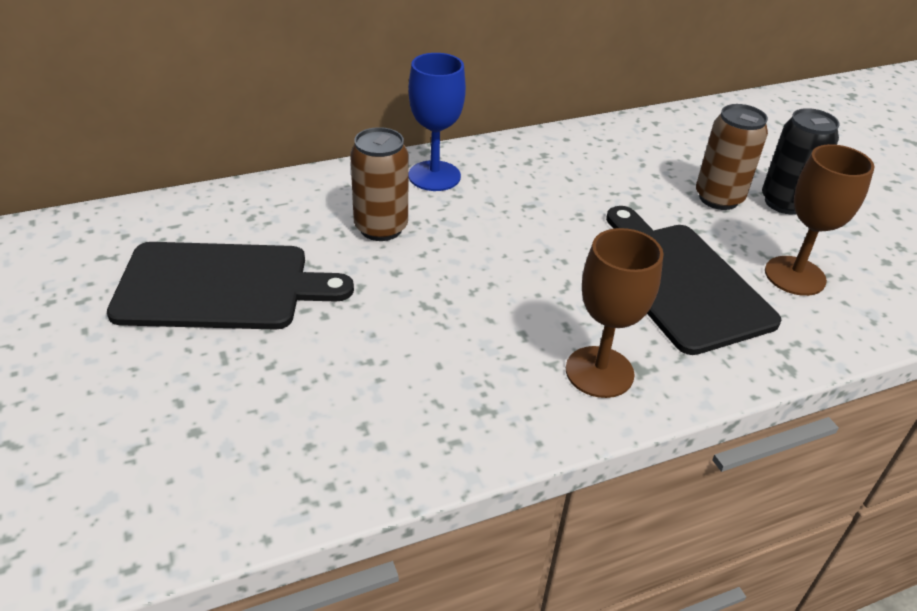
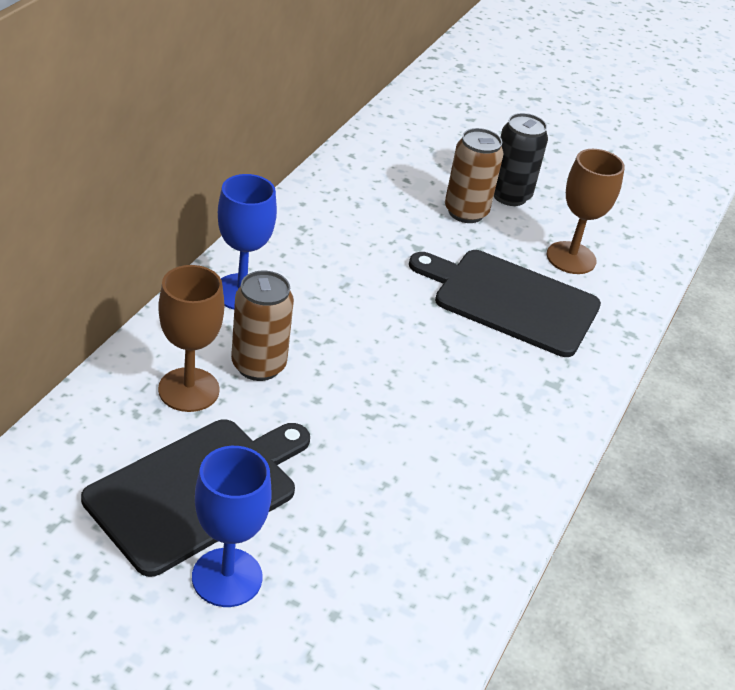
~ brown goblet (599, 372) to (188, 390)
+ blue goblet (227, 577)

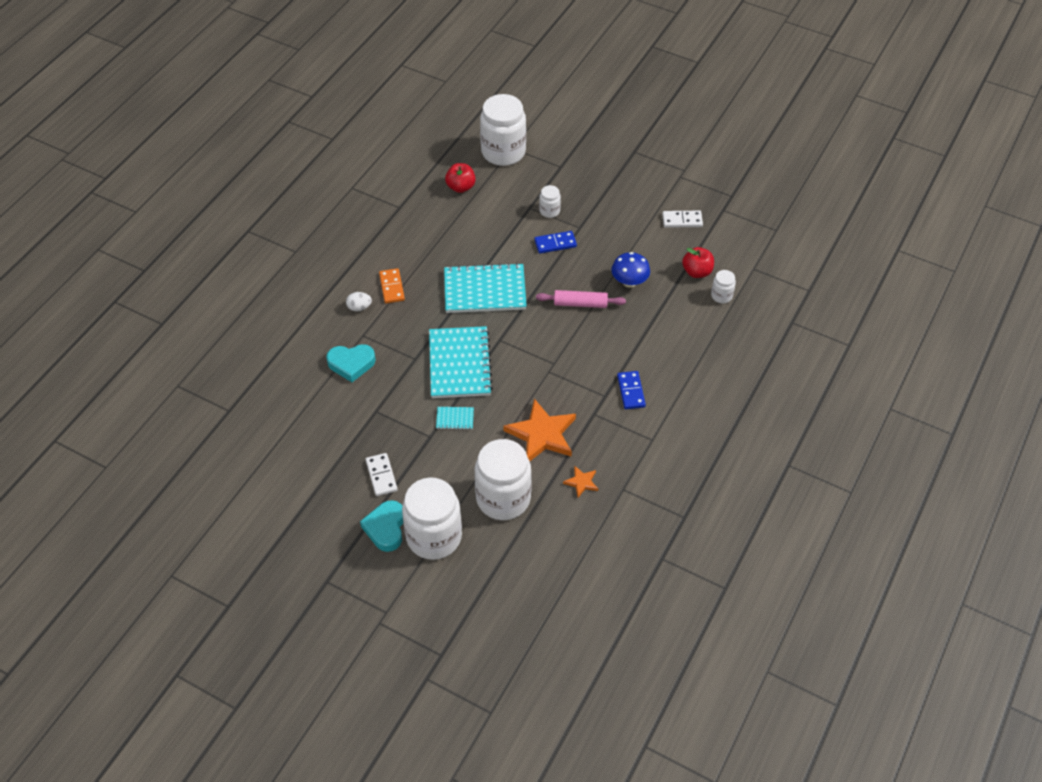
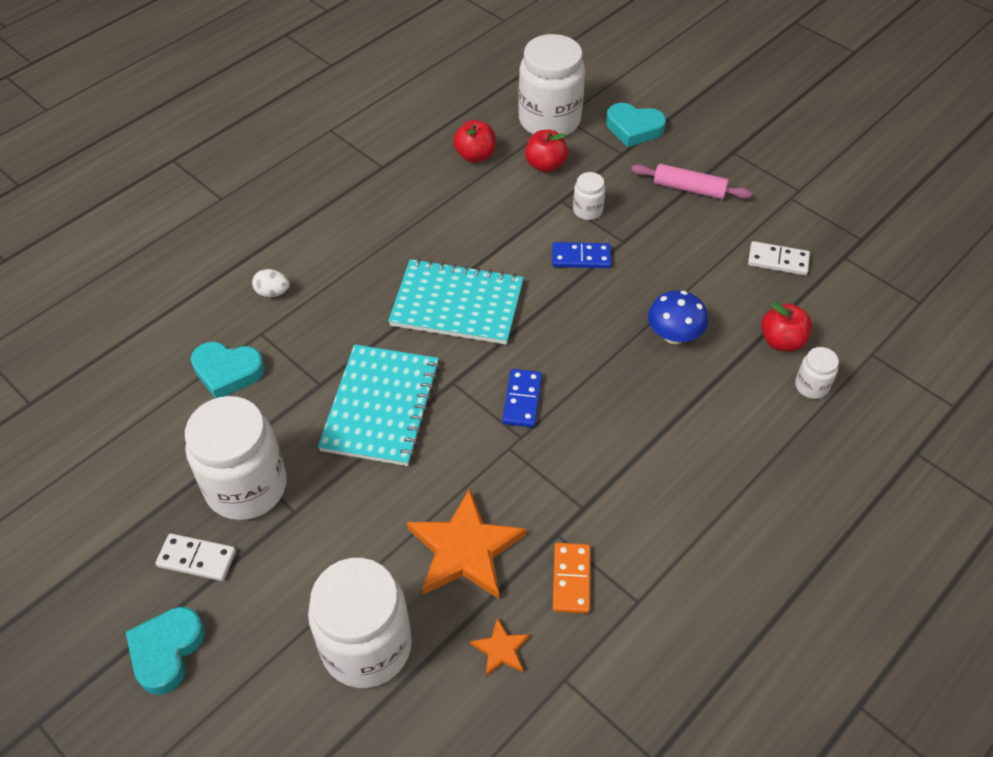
~ white domino (381, 476) = (197, 559) 75 degrees counterclockwise
~ white jar (434, 537) to (246, 487)
~ blue domino (631, 391) to (522, 400)
+ red apple (545, 165)
~ orange domino (391, 287) to (571, 579)
+ turquoise heart (634, 128)
~ pink rolling pin (580, 304) to (689, 189)
- turquoise notebook (455, 419)

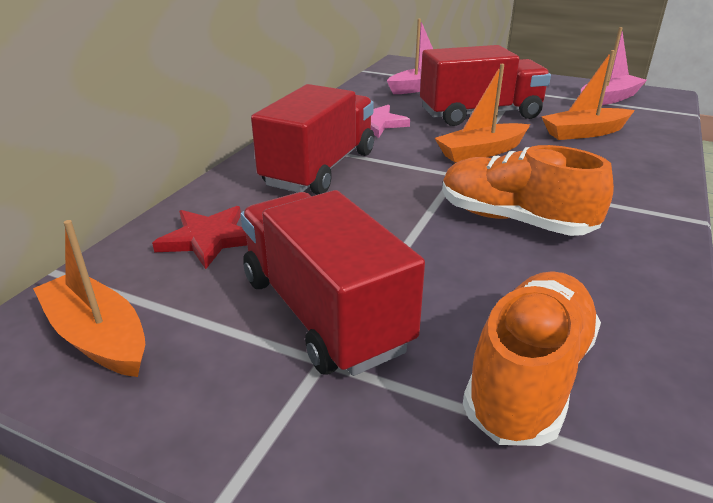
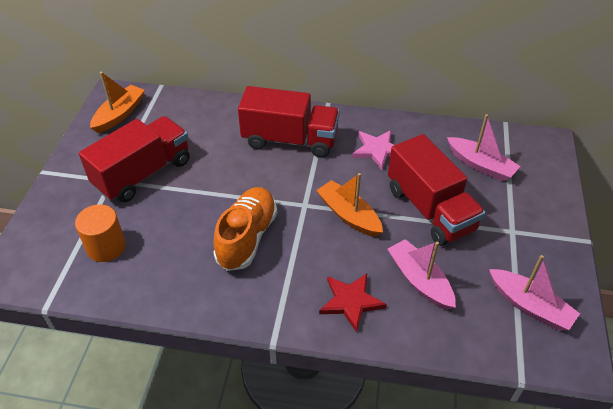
~ orange shoe (529, 377) to orange cylinder (106, 247)
~ red star (208, 239) to (351, 302)
~ orange boat (584, 132) to pink boat (419, 280)

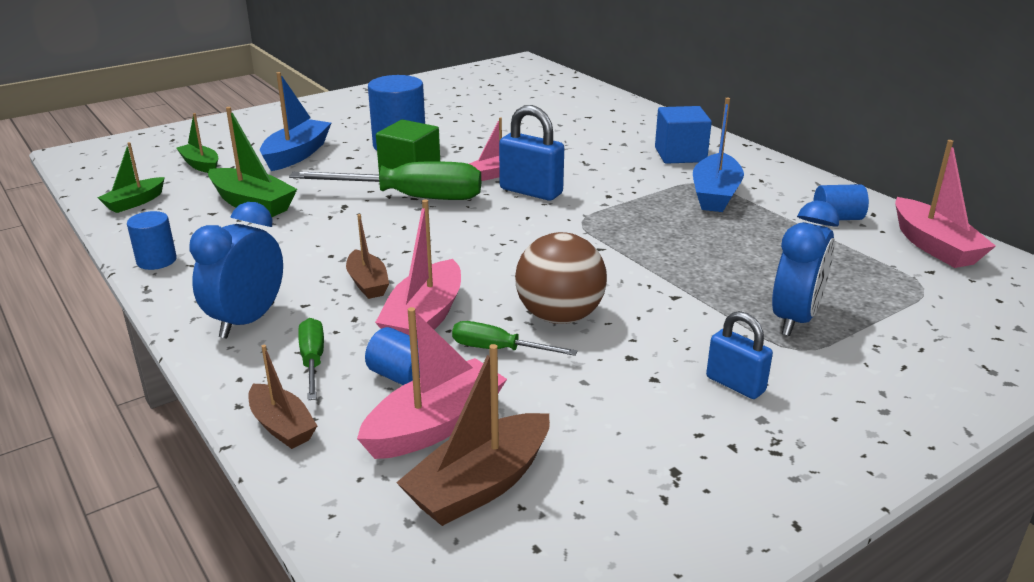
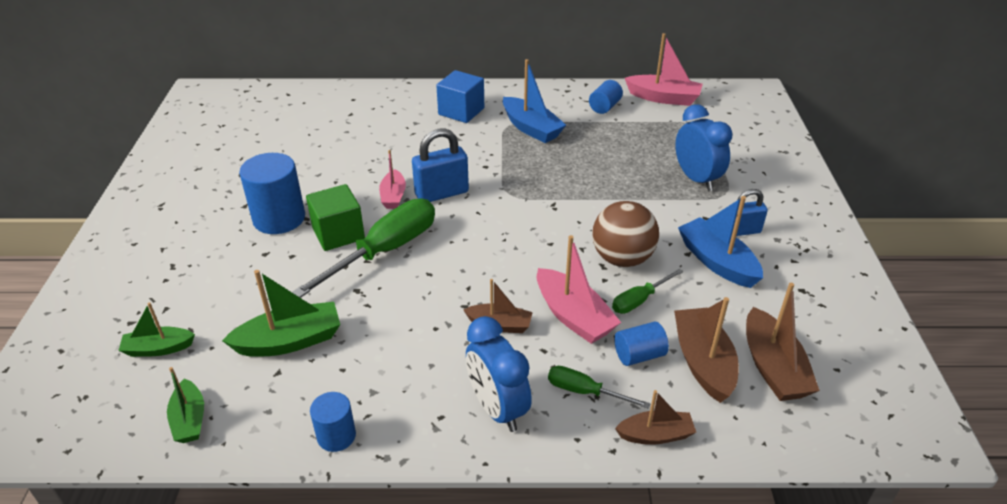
~ pink boat (435, 425) to brown boat (703, 362)
~ blue boat (297, 155) to (717, 262)

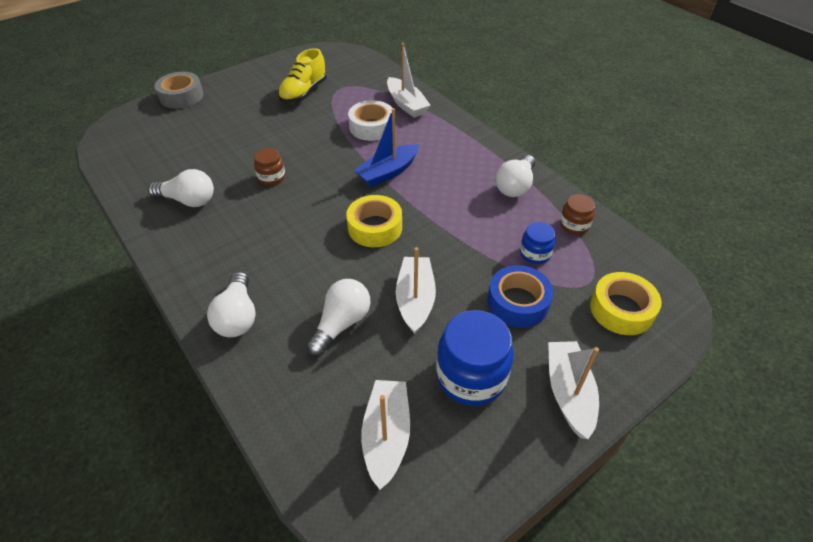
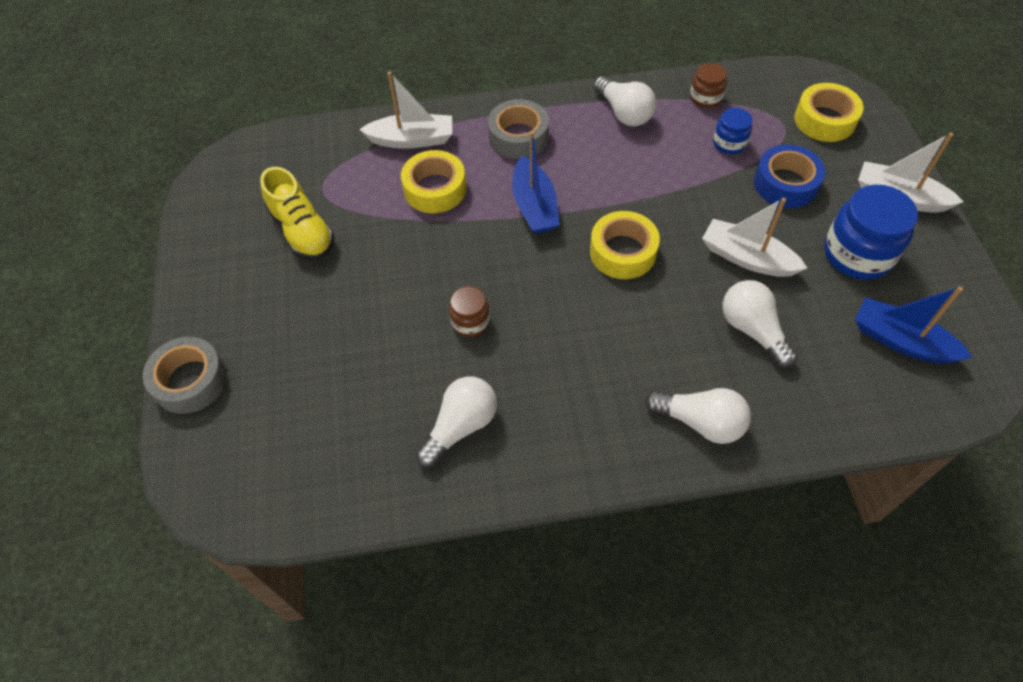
~ white tape (371, 127) to yellow tape (435, 189)
+ grey tape (518, 137)
~ white boat (386, 436) to blue boat (901, 341)

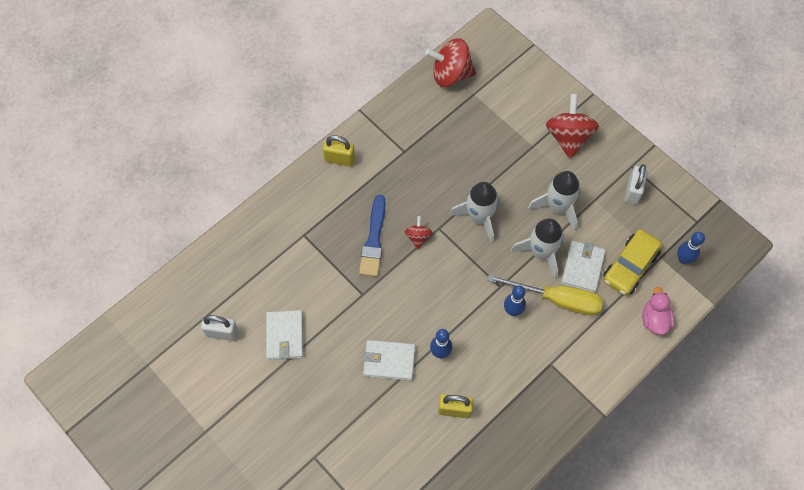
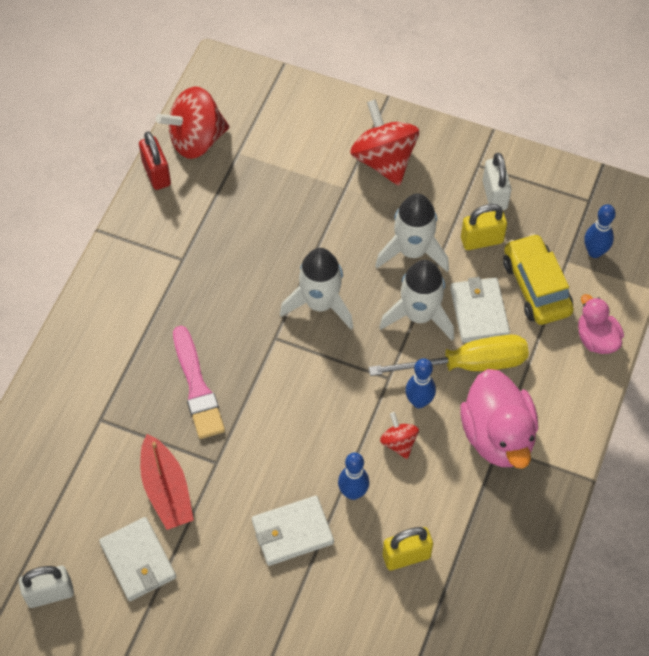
+ red padlock (156, 173)
+ red boat (166, 490)
~ blue brush (374, 240) to pink brush (197, 387)
~ red spinning top (418, 237) to (399, 442)
+ pink duck (497, 436)
~ yellow padlock (339, 159) to (481, 240)
~ yellow car (630, 266) = (536, 287) 150 degrees clockwise

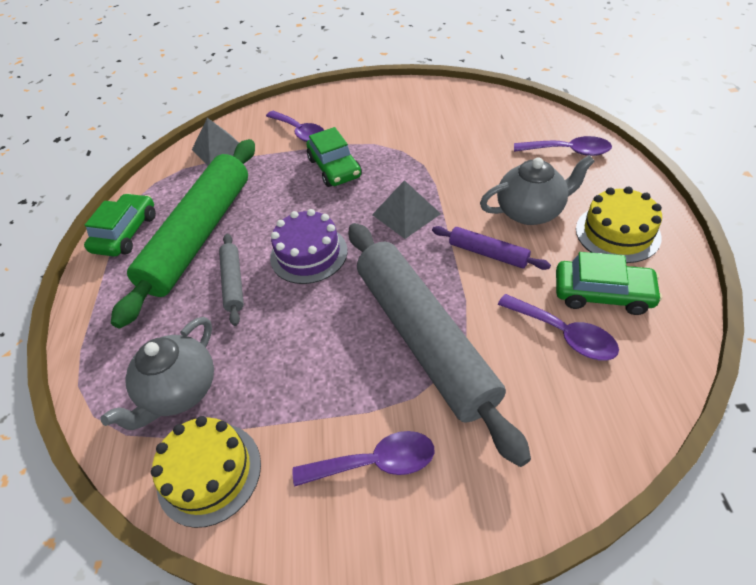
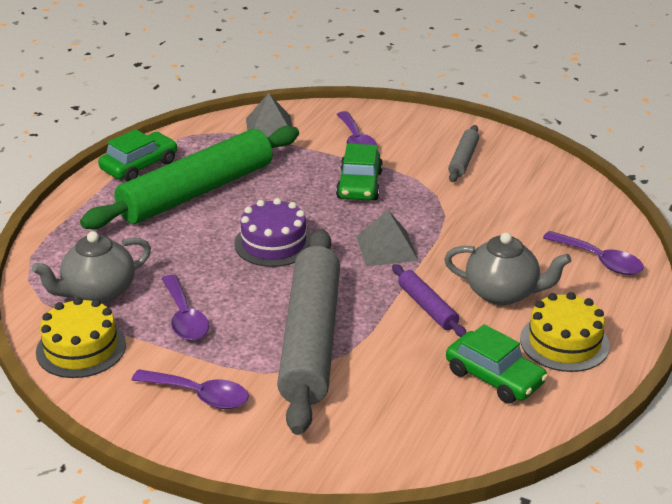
~ purple spoon (563, 334) to (185, 317)
~ grey rolling pin (233, 282) to (463, 159)

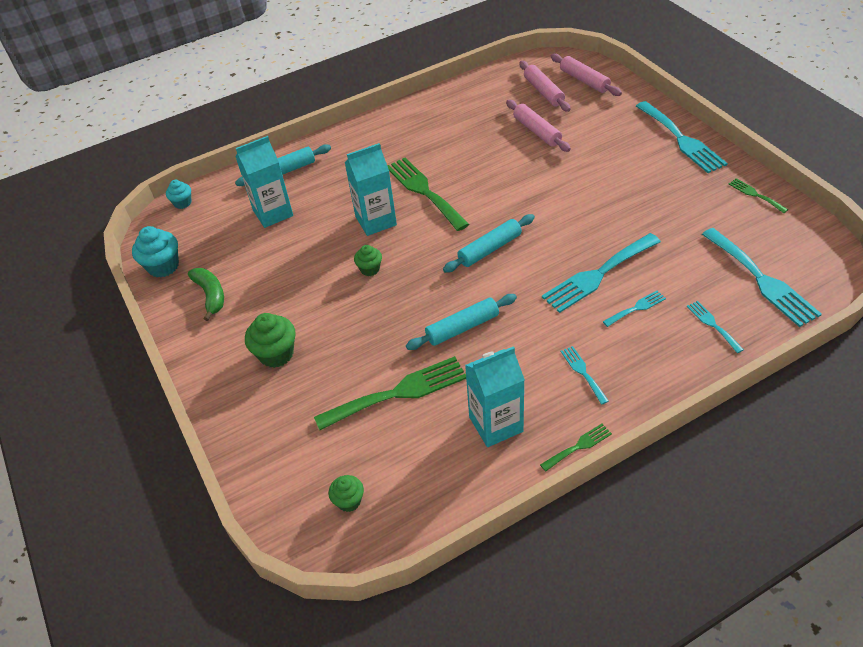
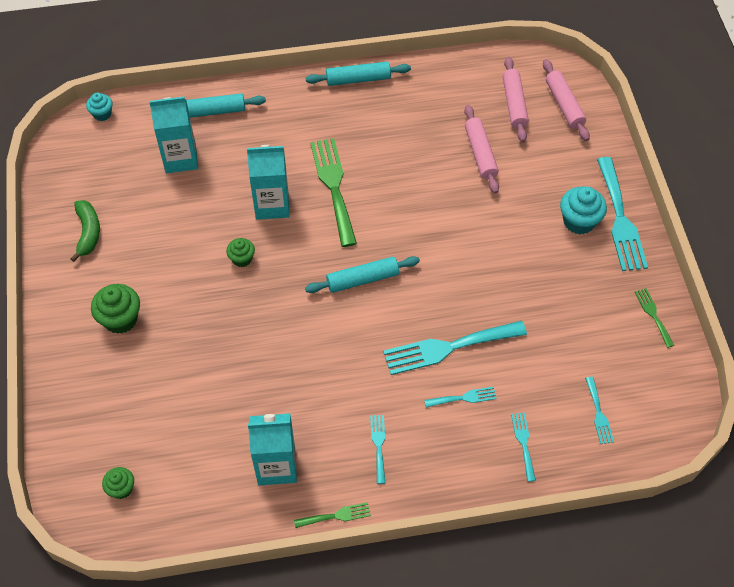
~ turquoise rolling pin (462, 328) to (358, 79)
~ turquoise cupcake (163, 266) to (579, 221)
~ turquoise fork (761, 280) = (599, 413) x0.48
- green fork (398, 393)

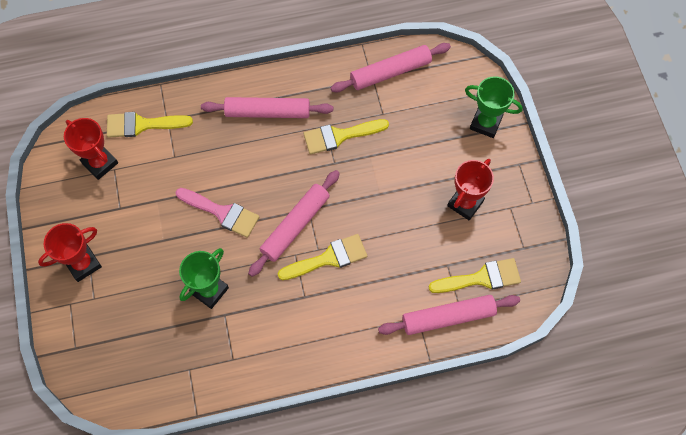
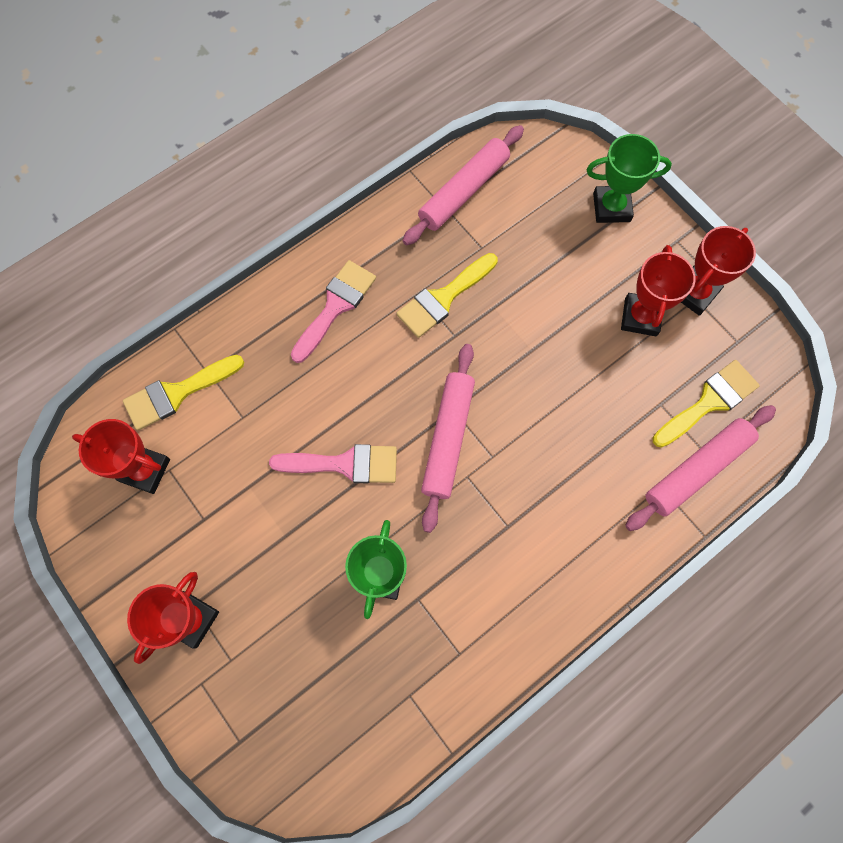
~ pink rolling pin (267, 112) to pink brush (335, 306)
+ red trophy (694, 293)
- yellow brush (328, 258)

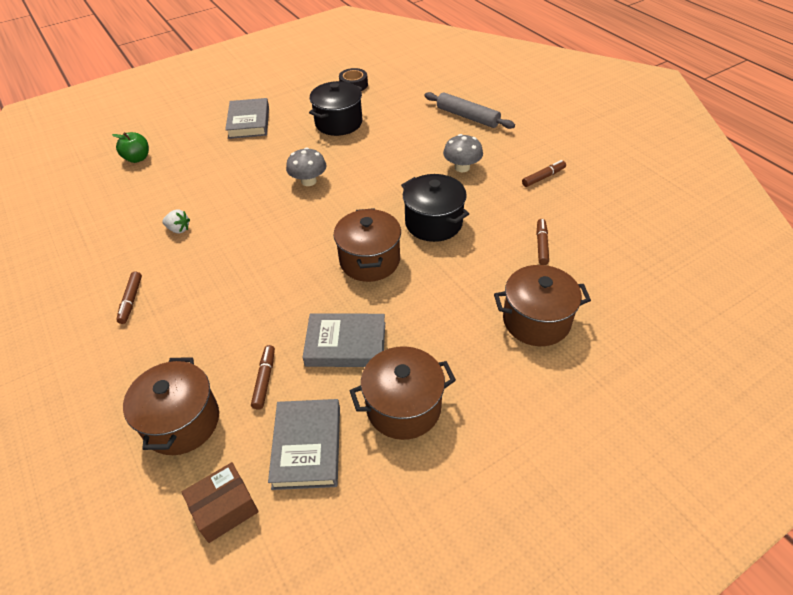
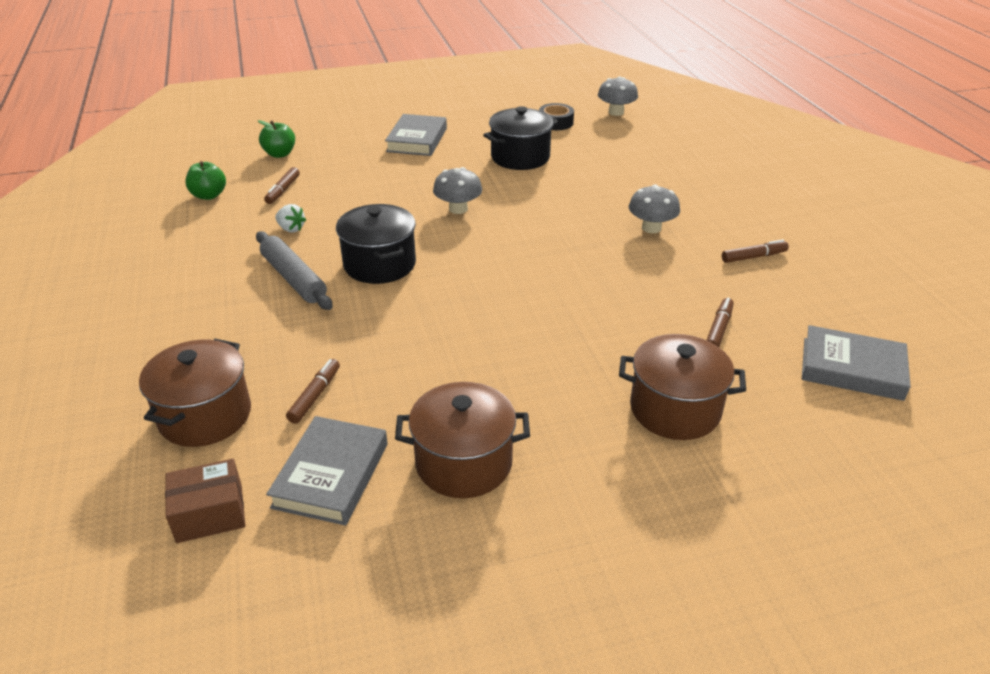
+ green apple (209, 195)
~ grey rolling pin (467, 117) to (294, 278)
~ brown marker (131, 300) to (283, 190)
~ black pot (433, 223) to (379, 264)
+ grey mushroom (616, 112)
~ grey book (346, 344) to (852, 369)
- brown pot (369, 260)

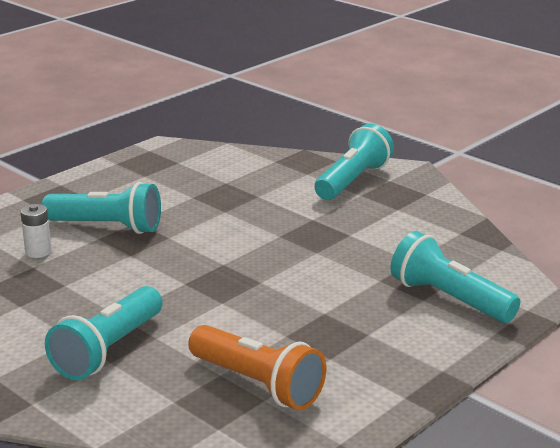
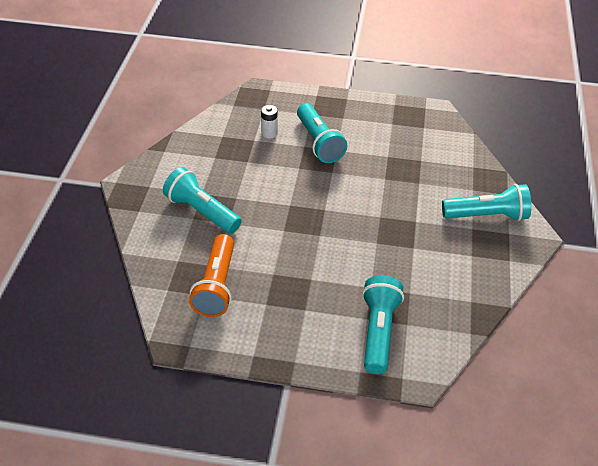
~ turquoise flashlight (108, 350) = (202, 211) 45 degrees clockwise

